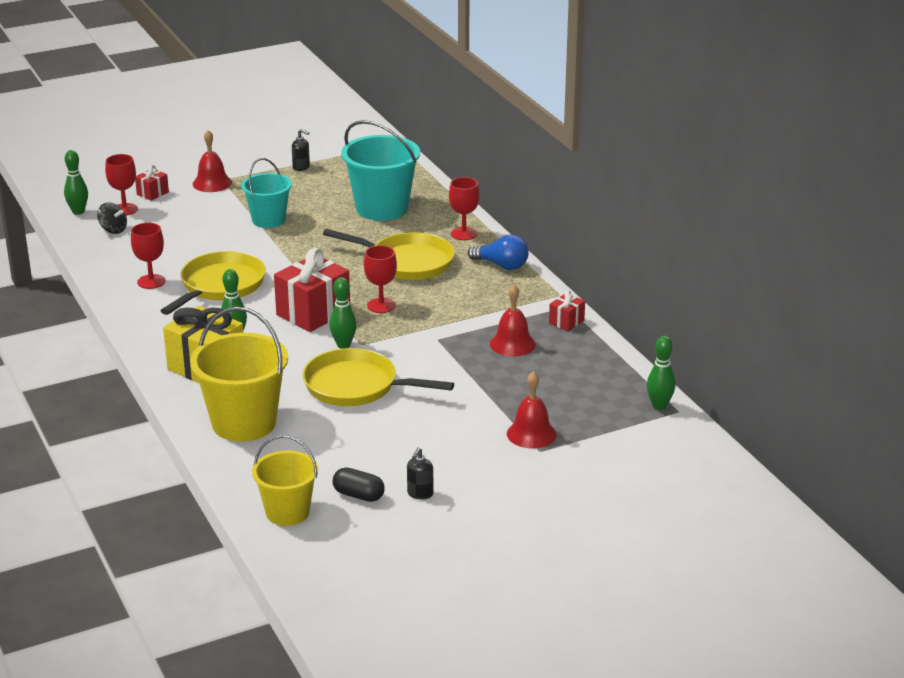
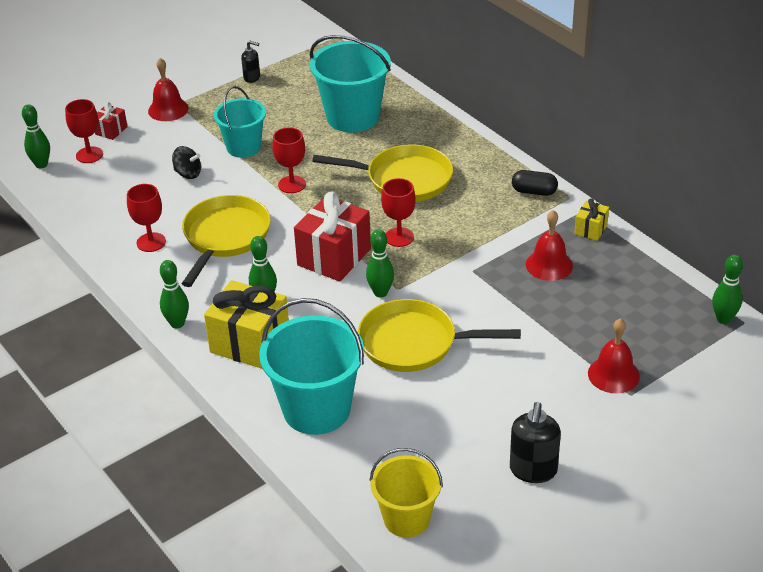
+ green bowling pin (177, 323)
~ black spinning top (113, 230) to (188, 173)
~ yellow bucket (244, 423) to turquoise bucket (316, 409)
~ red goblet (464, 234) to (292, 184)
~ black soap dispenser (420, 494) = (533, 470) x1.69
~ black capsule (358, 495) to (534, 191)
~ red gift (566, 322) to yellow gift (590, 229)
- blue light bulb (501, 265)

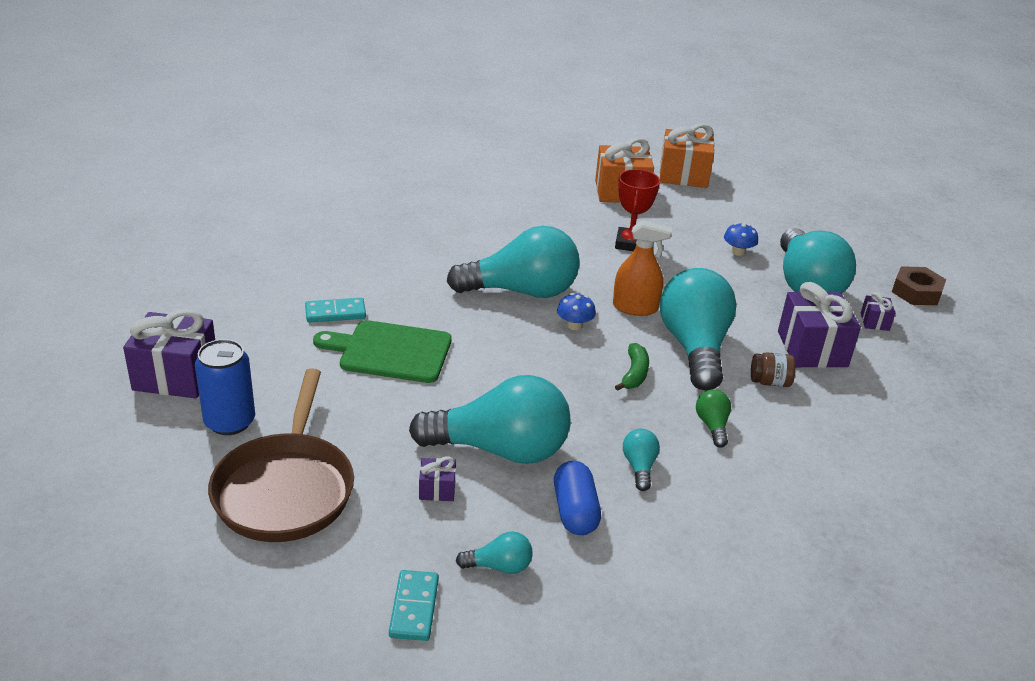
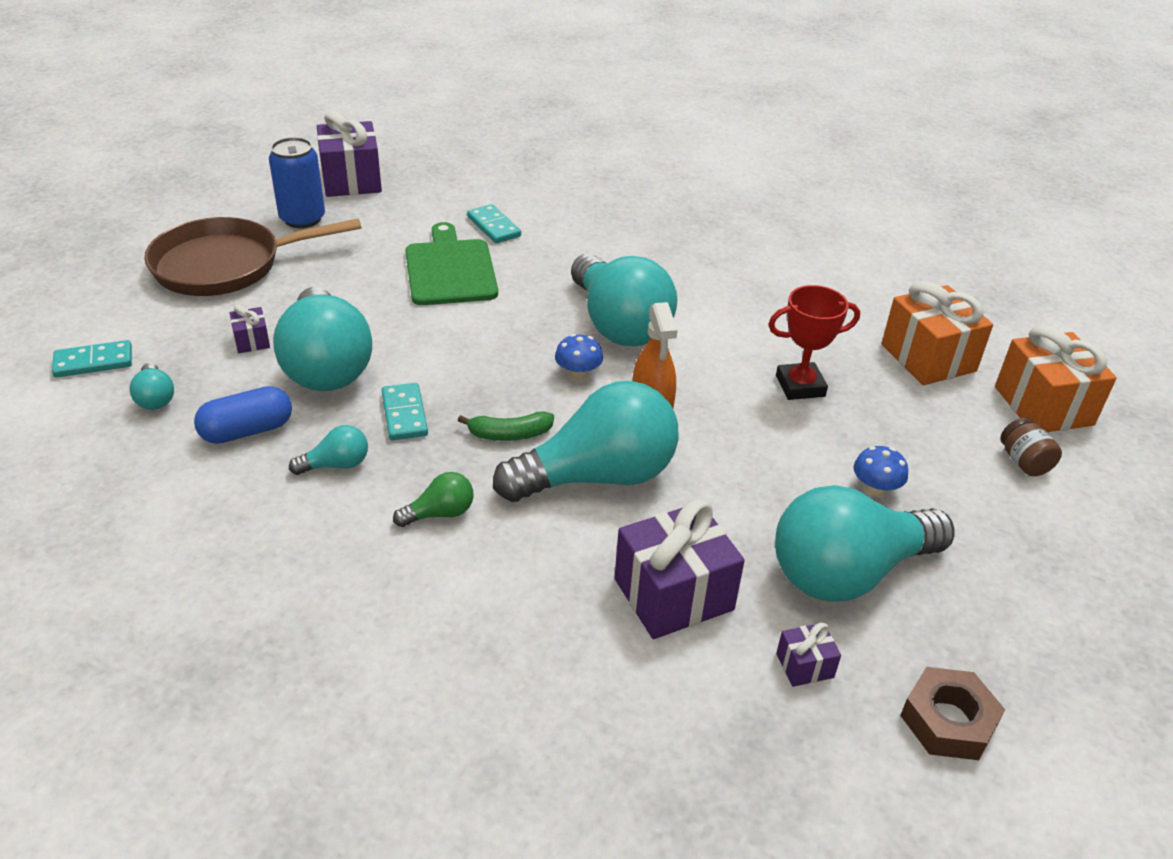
+ turquoise domino (404, 414)
~ brown jar (770, 382) to (1024, 462)

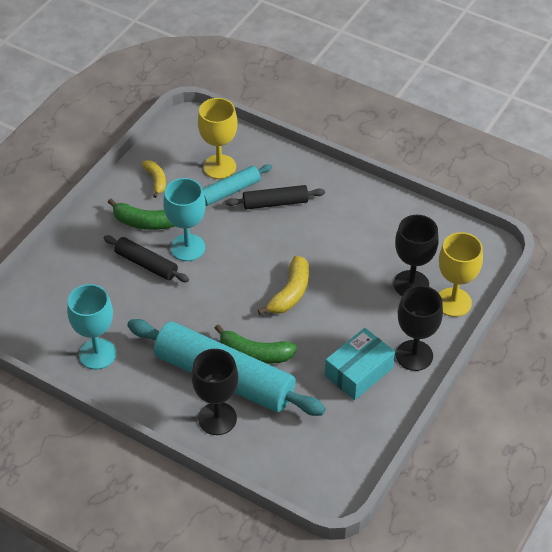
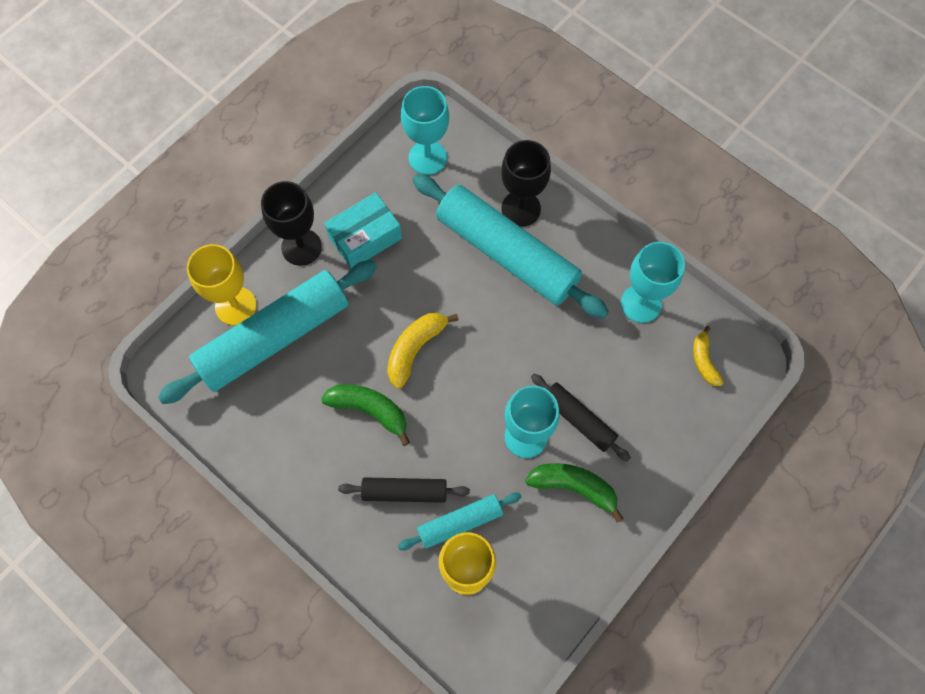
~ black goblet (411, 284) to turquoise rolling pin (274, 338)
~ green banana (254, 353) to (370, 410)
+ turquoise goblet (427, 158)
~ yellow banana (156, 180) to (704, 360)

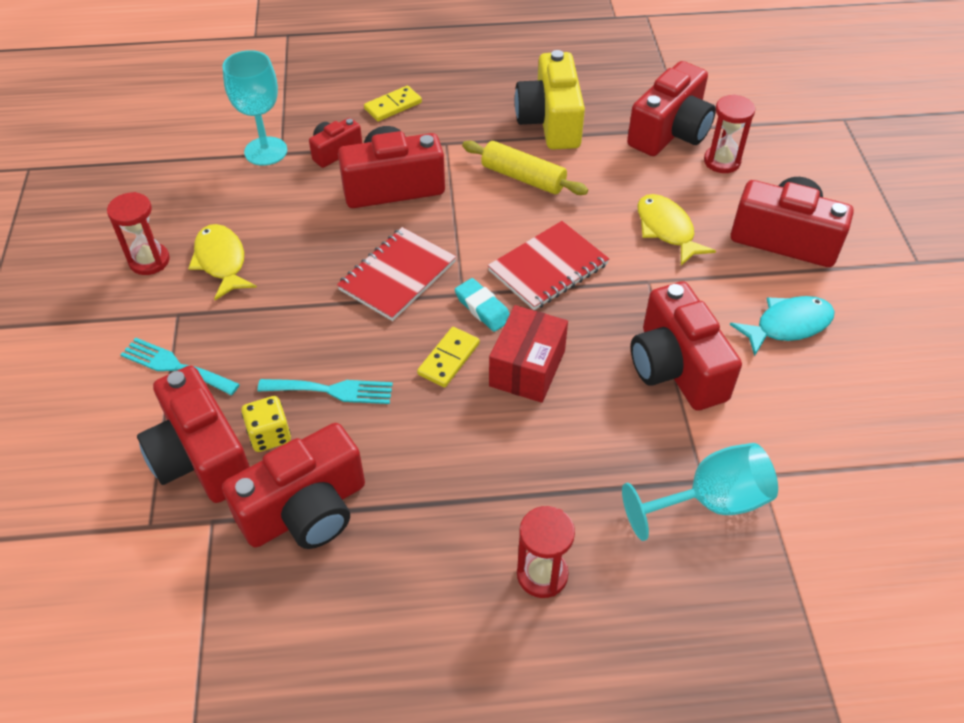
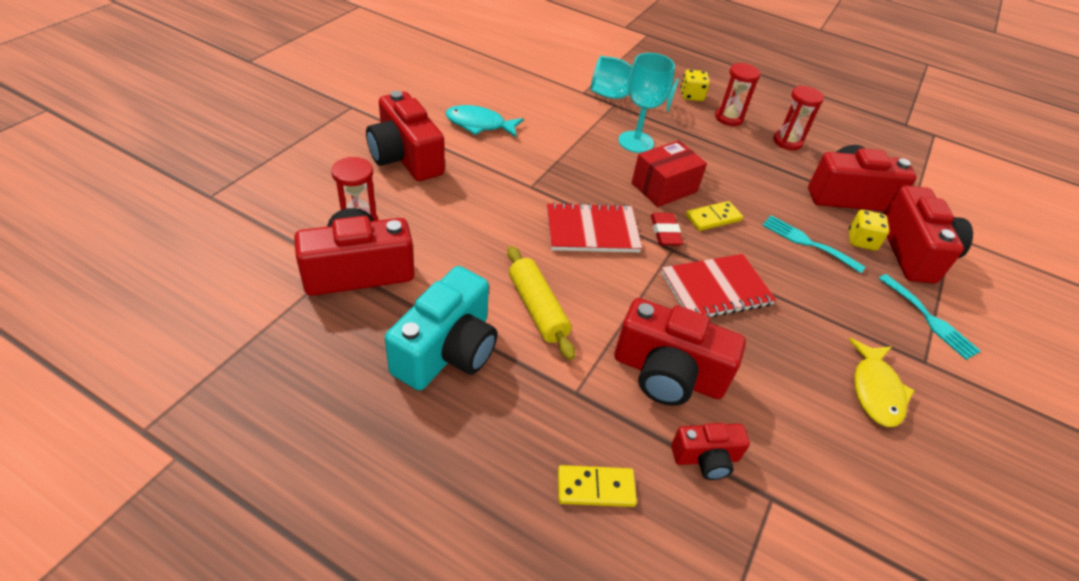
~ yellow camera (550, 121) to turquoise camera (447, 350)
~ turquoise goblet (266, 151) to (636, 142)
~ turquoise eraser (483, 308) to red eraser (665, 232)
+ yellow dice (691, 96)
~ red hourglass (149, 261) to (787, 142)
- red camera (676, 367)
- yellow fish (666, 229)

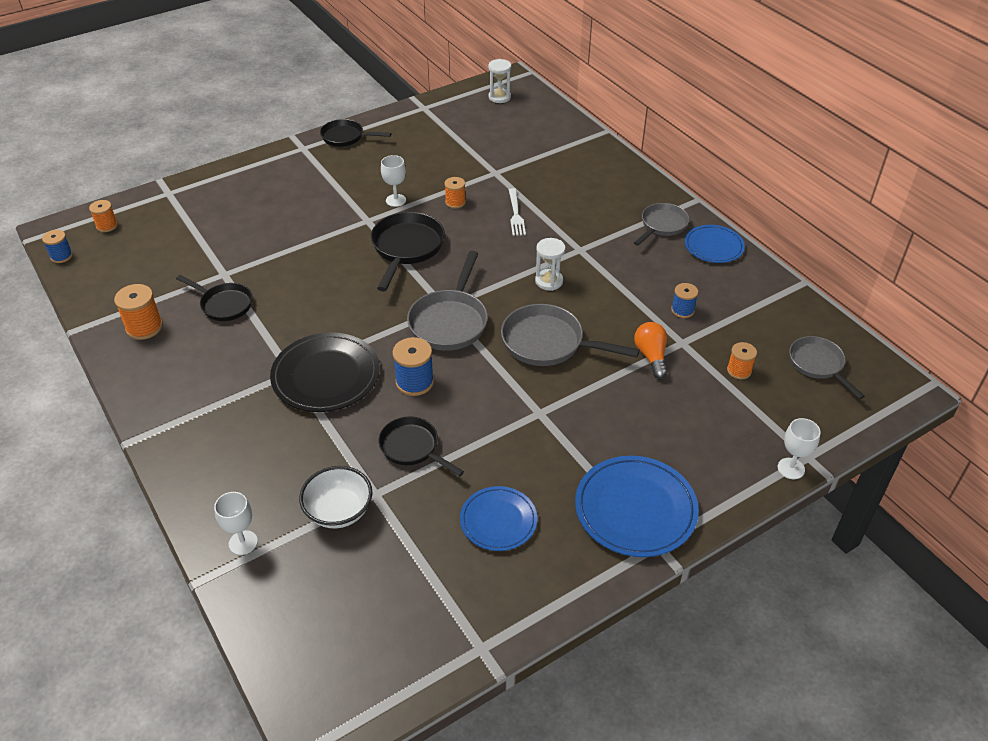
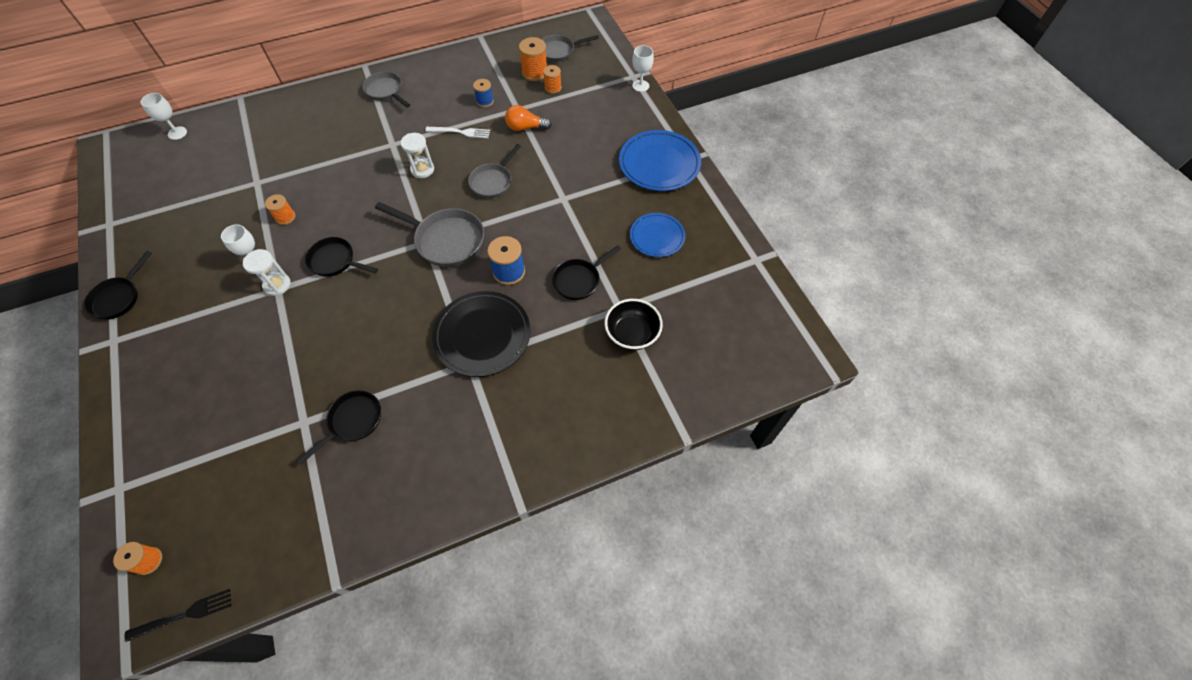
~ blue spool (61, 256) to black fork (185, 614)
~ white goblet (243, 542) to (177, 133)
~ white hourglass (499, 97) to (277, 285)
~ black pan (406, 248) = (335, 261) x0.66
~ white fork (516, 214) to (461, 132)
~ grey pan (548, 343) = (493, 182) x0.66
~ orange spool (144, 327) to (535, 73)
~ white bowl (339, 511) to black bowl (632, 334)
- blue plate (713, 246)

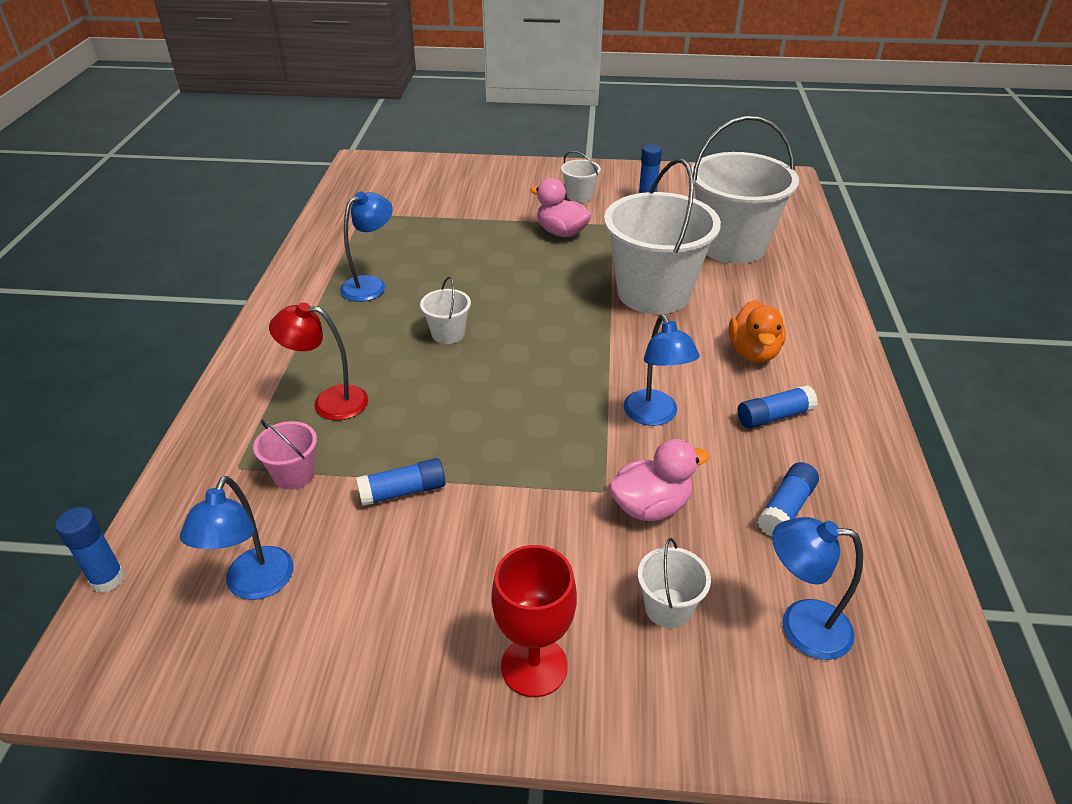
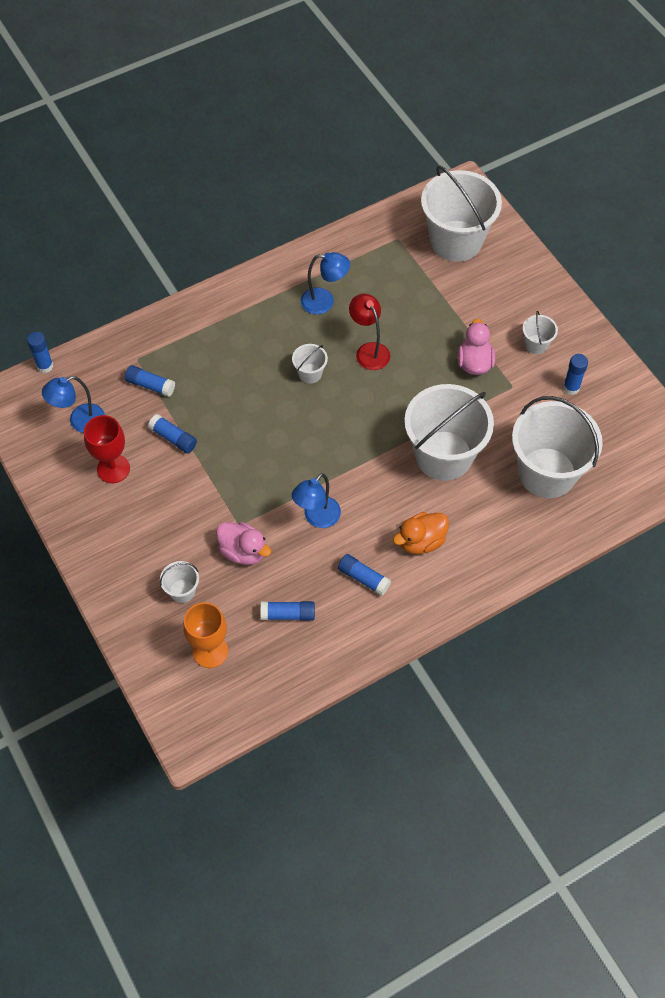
~ red goblet (534, 666) to (113, 469)
~ pink bucket (294, 474) to blue glue stick (150, 385)
~ blue lamp (801, 626) to orange goblet (210, 651)
~ red lamp (329, 402) to (369, 350)
+ white bucket (456, 241)

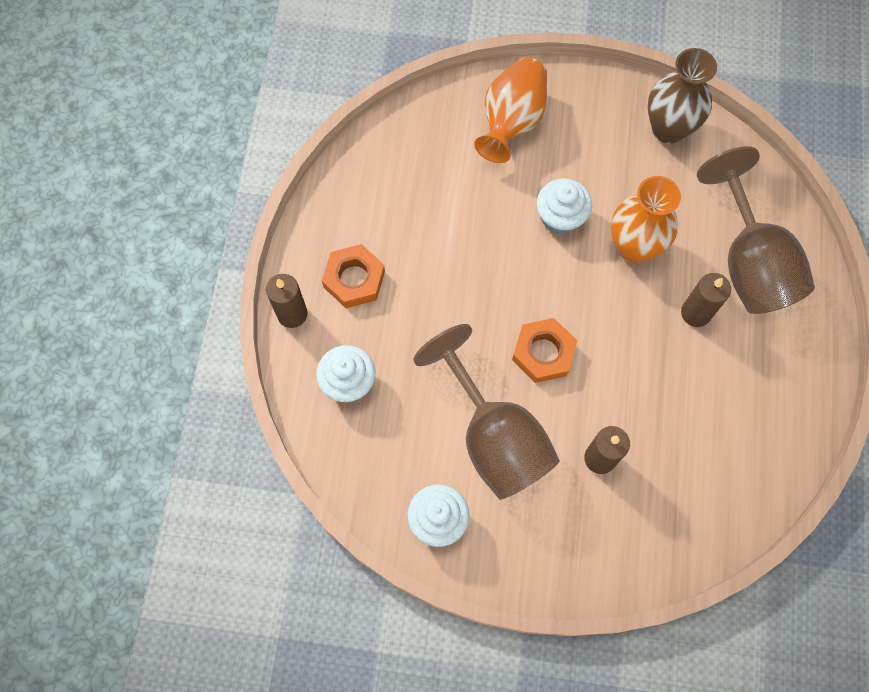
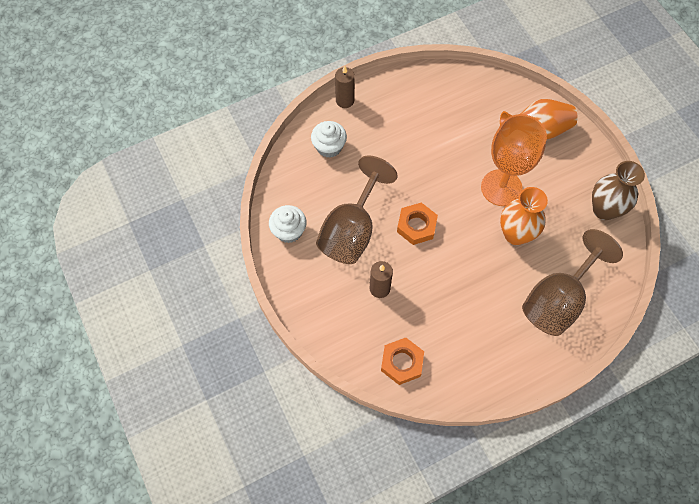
~ orange nut (354, 279) to (402, 362)
~ white cupcake (560, 217) to orange goblet (501, 188)
- brown candle (695, 313)

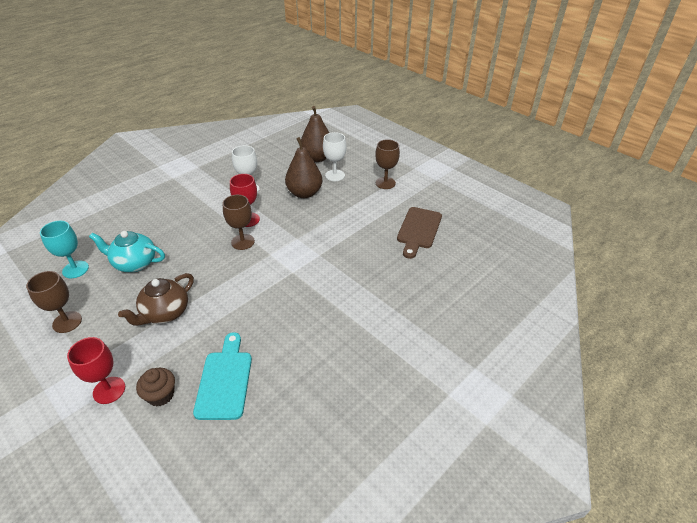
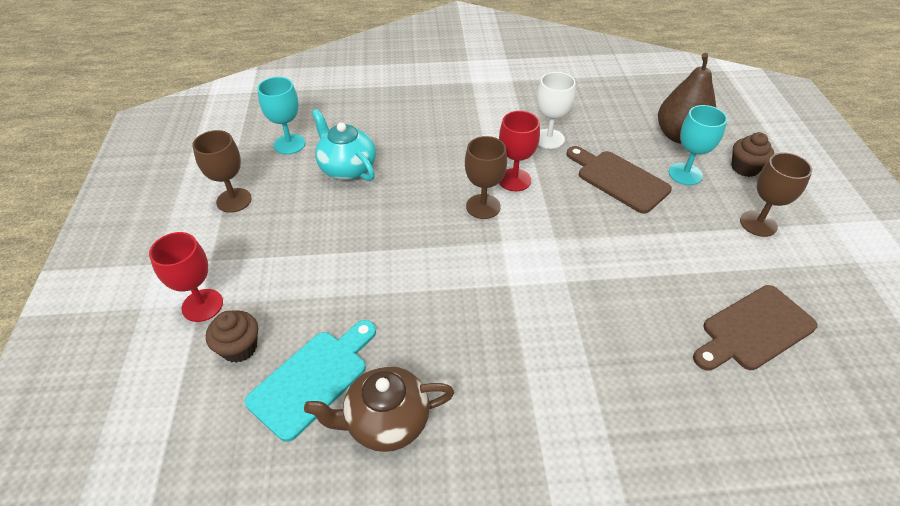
~ brown teapot (165, 313) to (385, 421)
~ brown pear (304, 193) to brown cutting board (618, 179)
~ white goblet (335, 175) to turquoise goblet (685, 174)
+ brown cupcake (745, 168)

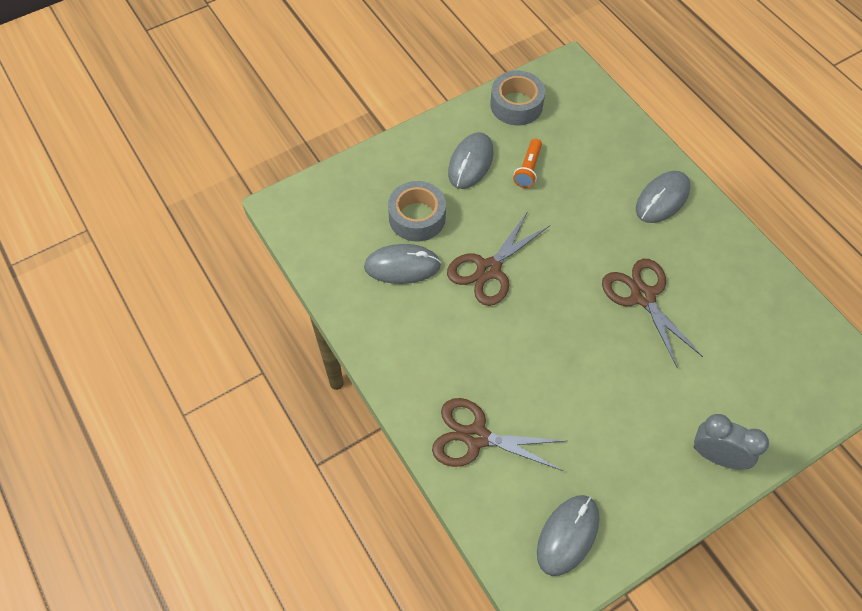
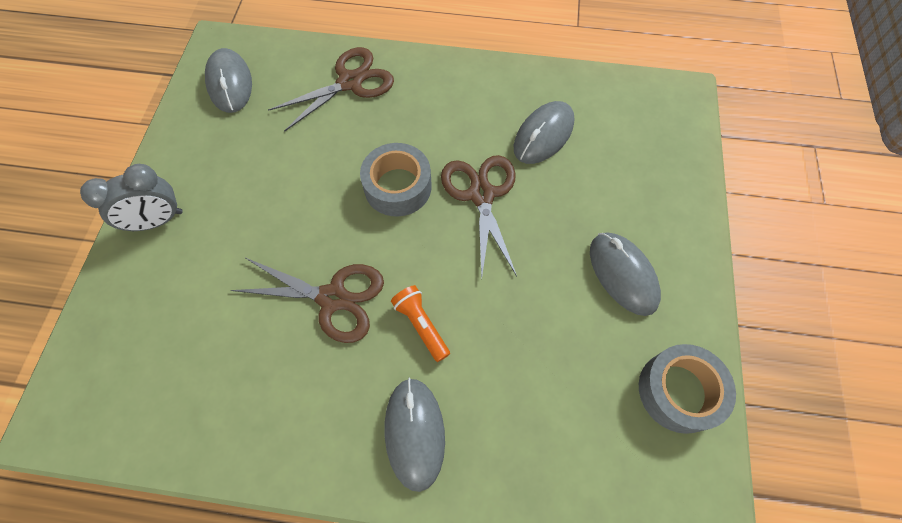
~ grey tape (417, 217) to (398, 187)
~ orange flashlight (528, 169) to (421, 325)

